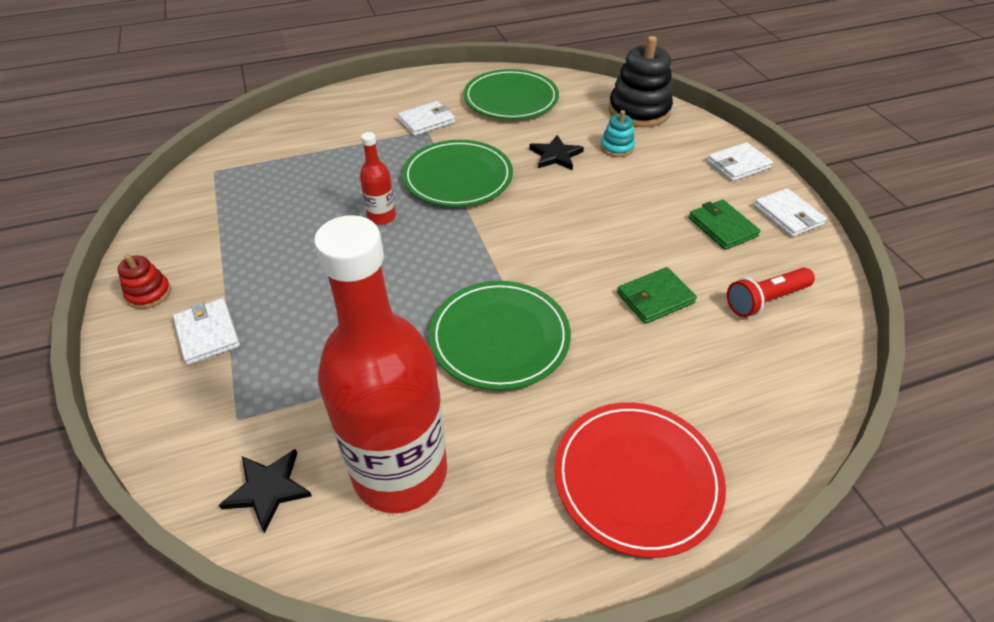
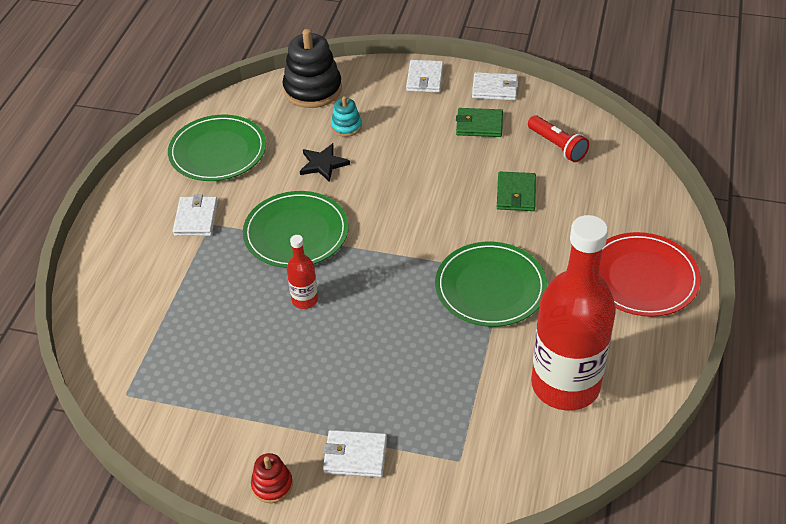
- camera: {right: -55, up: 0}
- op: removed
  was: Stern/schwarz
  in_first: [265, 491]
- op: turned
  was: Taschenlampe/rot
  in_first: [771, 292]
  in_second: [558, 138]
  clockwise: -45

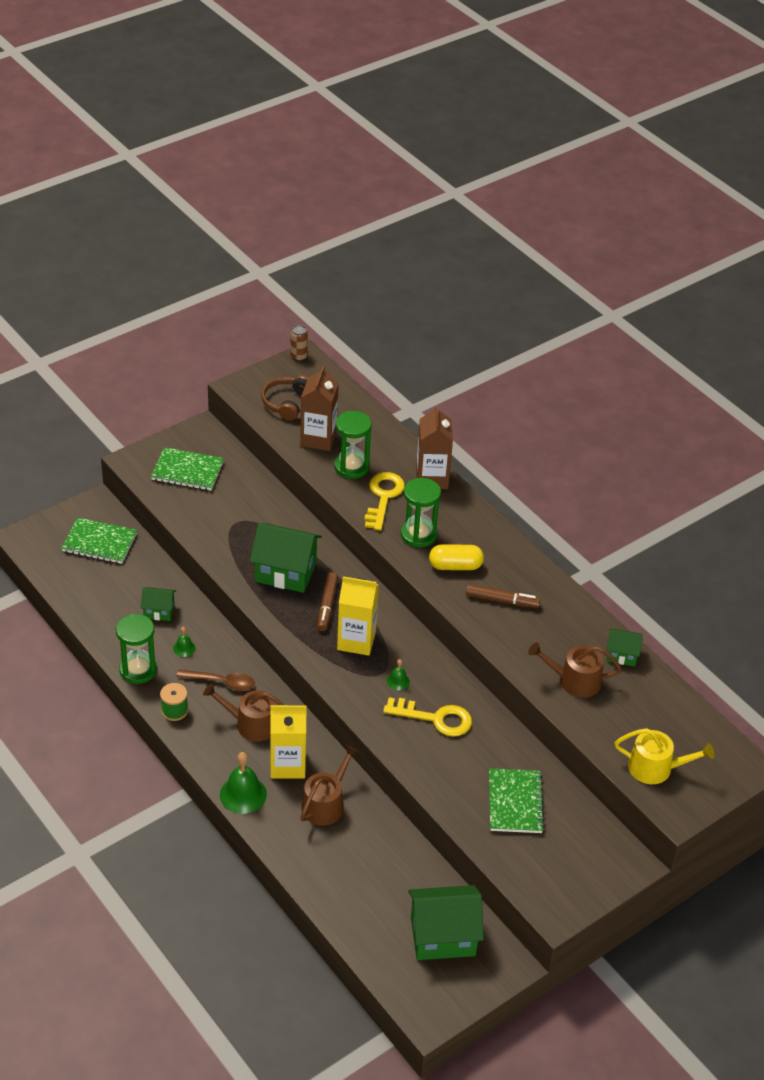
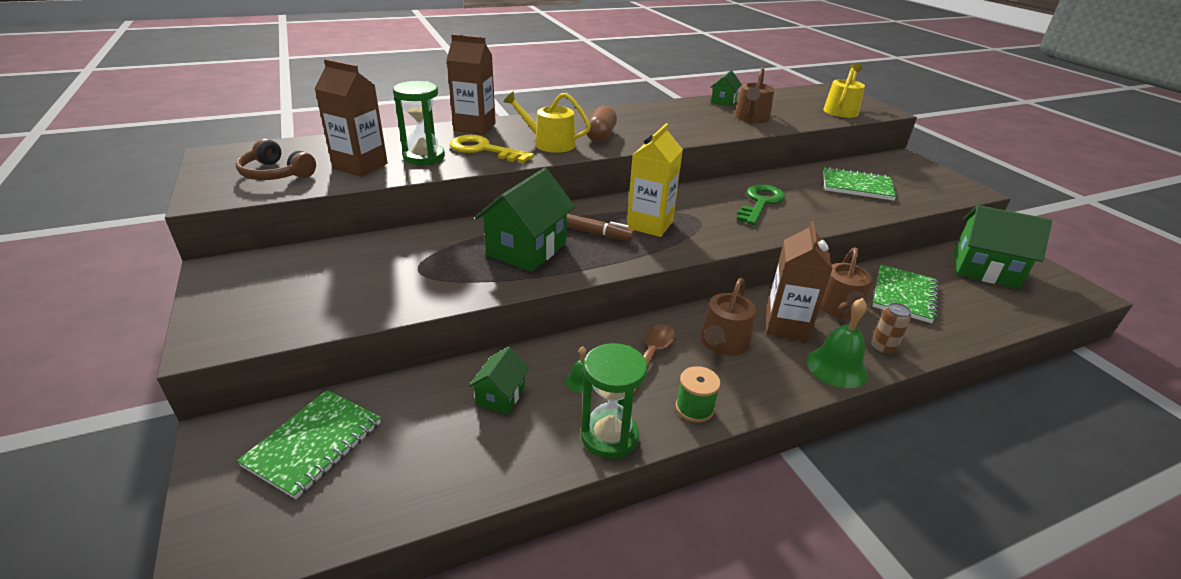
- camera: {right: -75, up: -10}
- op: moved
  was: Notizbuch/grün
  in_first: [187, 469]
  in_second: [905, 294]
- op: recoloured
  was: Getränkekarton/gelb
  now: Getränkekarton/braun
  in_first: [288, 742]
  in_second: [799, 281]
- op: moved
  was: Dose/braun
  in_first: [299, 343]
  in_second: [891, 329]
- op: turned
  was: Gießkanne/braun
  in_first: [330, 785]
  in_second: [846, 283]
  clockwise: -120
- op: recoloured
  was: Schlüssel/gelb
  now: Schlüssel/grün
  in_first: [427, 717]
  in_second: [761, 204]
- op: removed
  was: Glocke/grün
  in_first: [398, 674]
- op: replaced
  was: Sanduhr/grün
  now: Gießkanne/gelb
  in_first: [421, 512]
  in_second: [547, 122]
- op: turned
  was: Haus/grün
  in_first: [446, 922]
  in_second: [1003, 247]
  clockwise: -75
- op: recoloured
  was: Kapsel/gelb
  now: Kapsel/braun
  in_first: [456, 557]
  in_second: [601, 124]
- op: removed
  was: Filzstift/braun
  in_first: [503, 596]

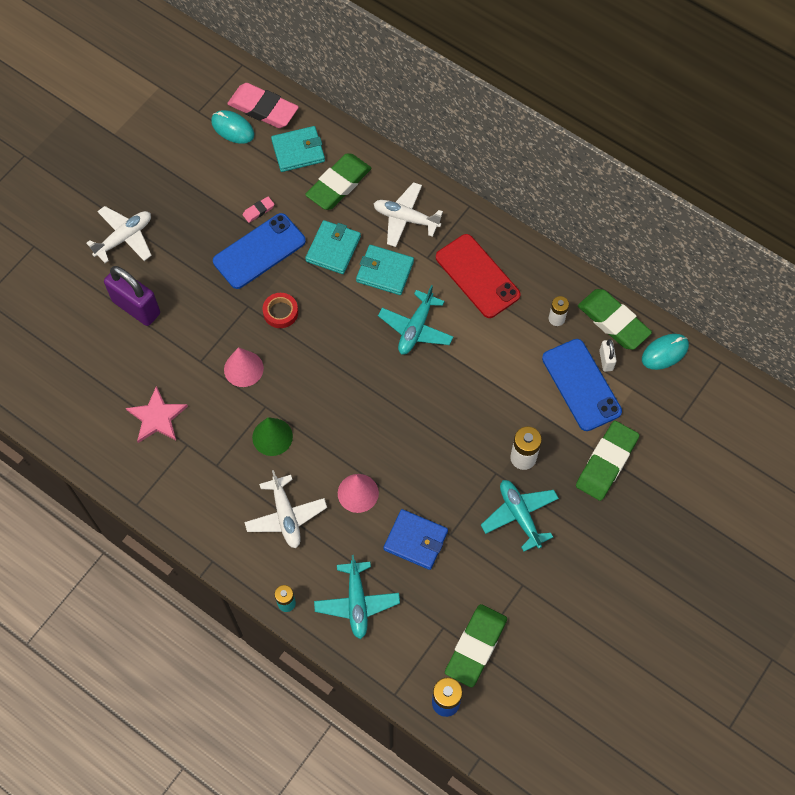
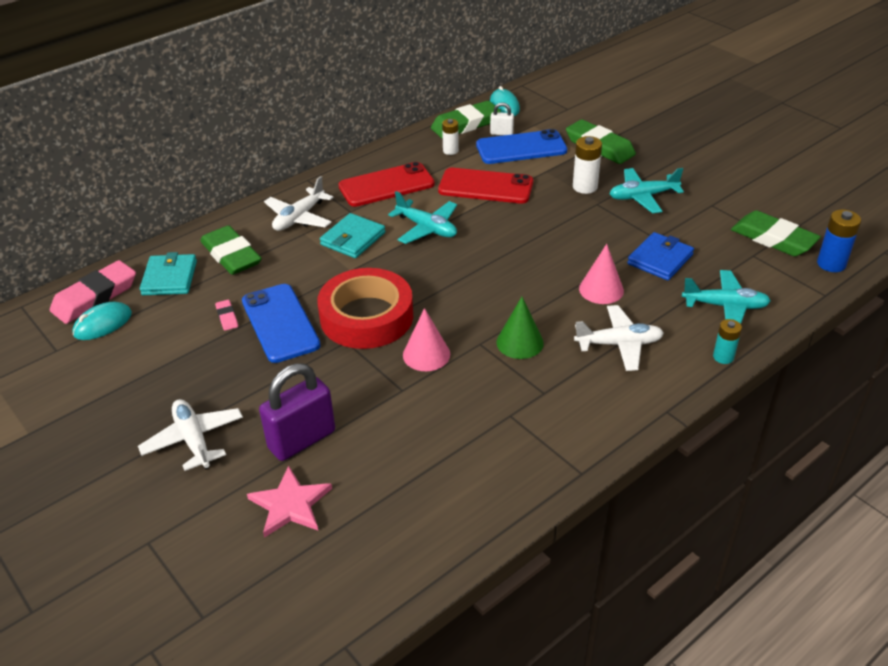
- camera: {right: -75, up: -25}
- op: moved
  was: Stern/rosa
  in_first: [157, 414]
  in_second: [289, 502]
- op: resized
  was: Klebeband/rot
  in_first: [280, 310]
  in_second: [365, 308]
  ratio: 2.28
- op: removed
  was: Geldbörse/türkis
  in_first: [333, 247]
- op: added
  now: Handy/rot
  in_second: [485, 186]

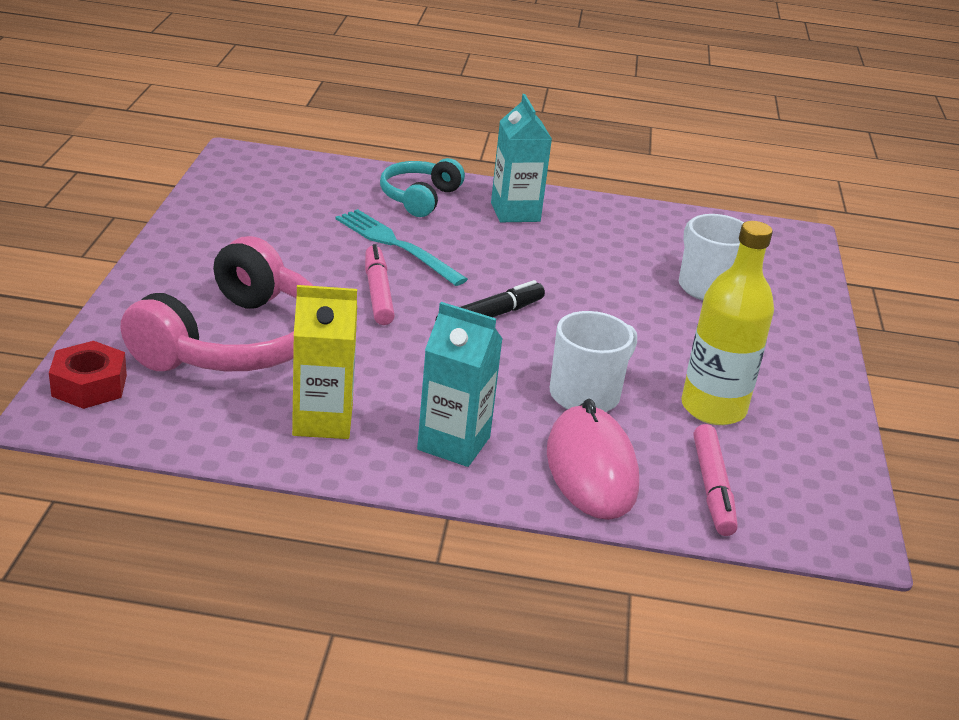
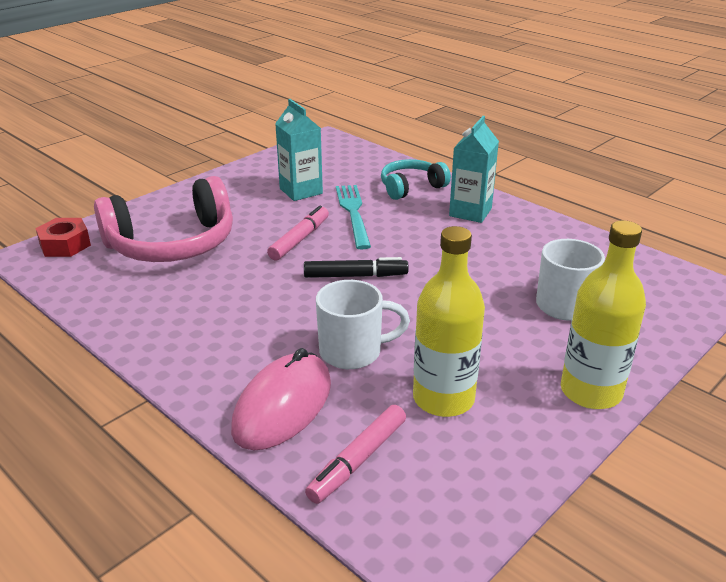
- camera: {right: 40, up: 0}
- op: removed
  was: Getränkekarton/gelb
  in_first: [324, 362]
- op: moved
  was: Getränkekarton/türkis
  in_first: [460, 384]
  in_second: [299, 150]
- op: added
  now: Flasche/gelb
  in_second: [603, 314]

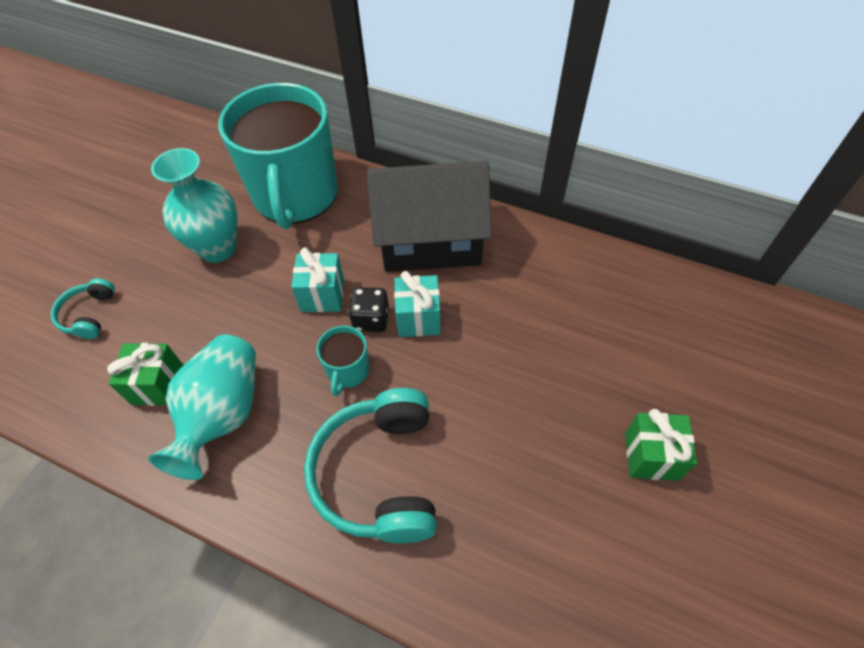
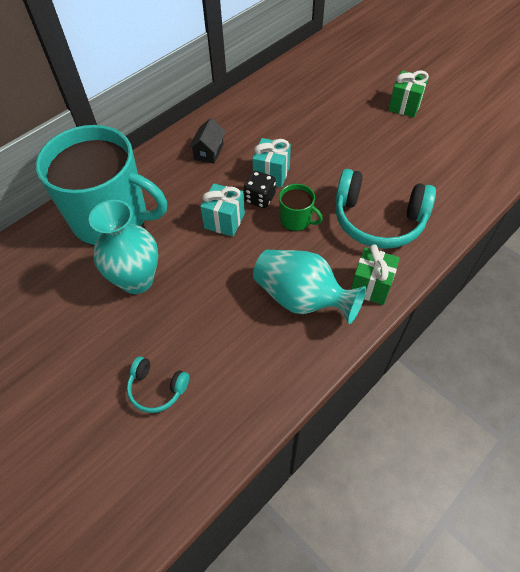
- camera: {right: -70, up: 0}
- op: moved
  was: Geschenk/grün
  in_first: [145, 374]
  in_second: [375, 274]
- op: recoloured
  was: Tasse/türkis
  now: Tasse/grün
  in_first: [343, 361]
  in_second: [301, 207]
- op: resized
  was: Haus/schwarz
  in_first: [429, 216]
  in_second: [207, 141]
  ratio: 0.4

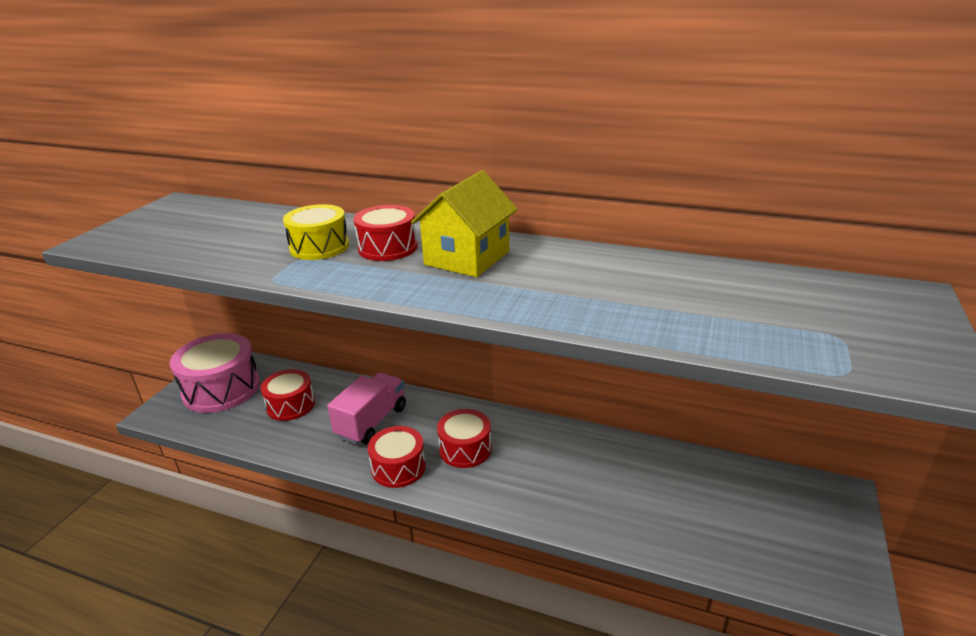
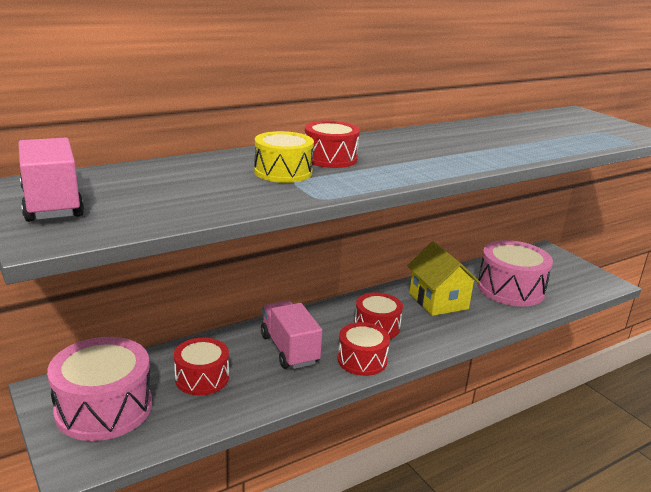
- camera: {right: -55, up: -5}
- op: moved
  was: Haus/gelb
  in_first: [464, 223]
  in_second: [443, 278]
- op: added
  now: Lastwagen/rosa
  in_second: [51, 180]
- op: added
  now: Trommel/rosa
  in_second: [515, 273]

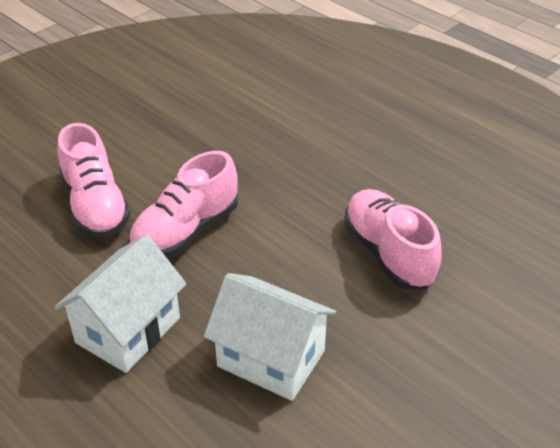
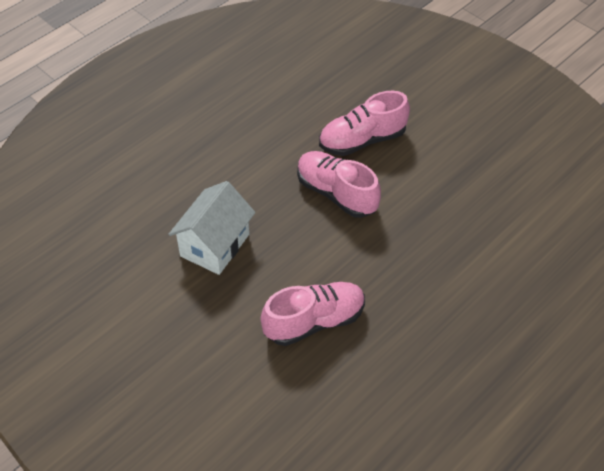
- camera: {right: 90, up: 10}
- op: removed
  was: Haus/weiß
  in_first: [120, 303]

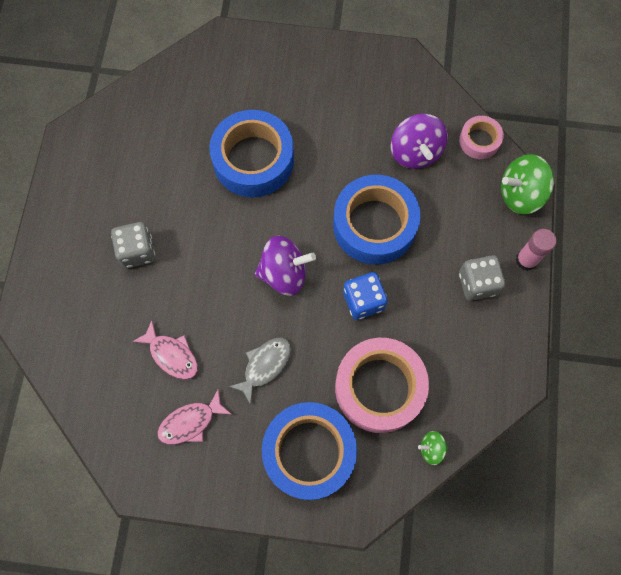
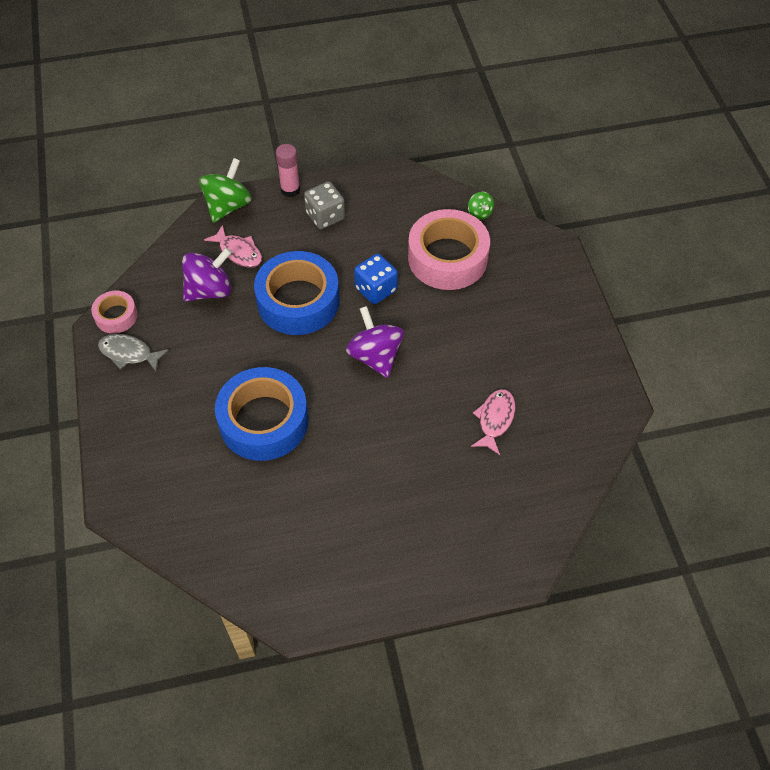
- camera: {right: -110, up: -15}
- op: removed
  was: Spielwürfel/grau
  in_first: [133, 245]
- op: moved
  was: Fisch/rosa
  in_first: [194, 417]
  in_second: [233, 246]
- op: moved
  was: Fisch/grau
  in_first: [259, 371]
  in_second: [133, 353]
- op: removed
  was: Klebeband/blau
  in_first: [309, 451]
- op: moved
  was: Klebeband/rosa
  in_first: [481, 137]
  in_second: [114, 312]
- op: turned
  was: Kreisel/grün
  in_first: [527, 184]
  in_second: [225, 190]
  clockwise: -120

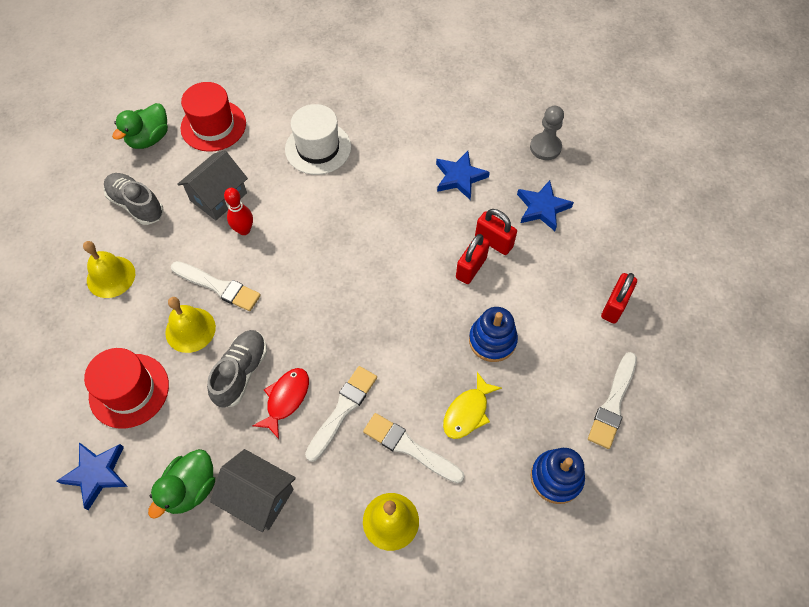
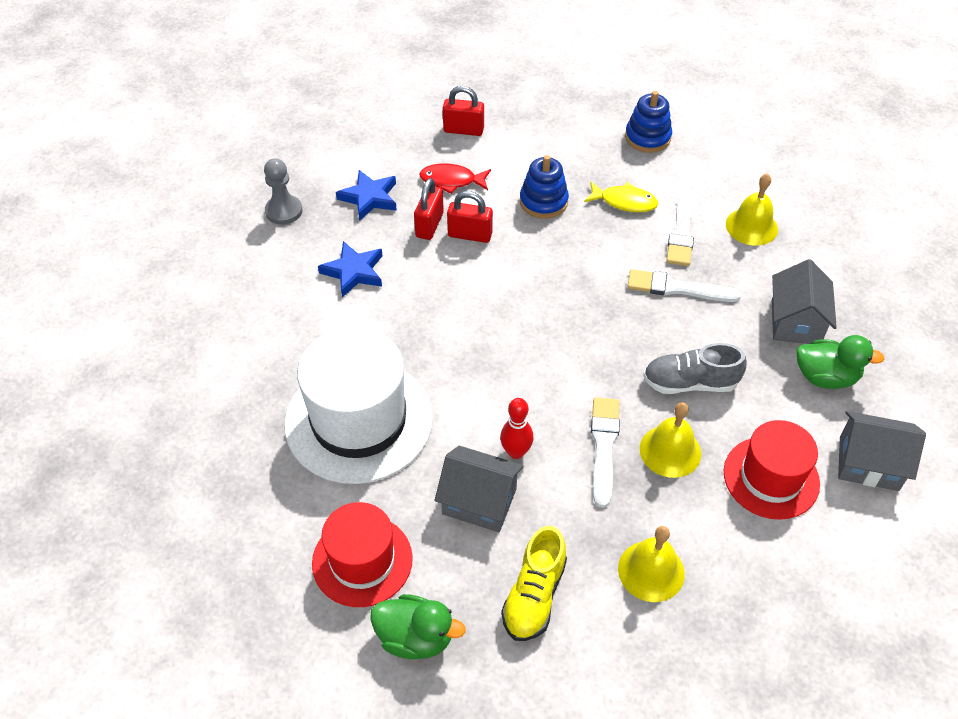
- camera: {right: -110, up: -10}
- op: replaced
  was: Stern/blau
  now: Haus/grau
  in_first: [92, 476]
  in_second: [882, 451]
- op: recoloured
  was: Schuh/grau
  now: Schuh/gelb
  in_first: [134, 199]
  in_second: [534, 583]
- op: moved
  was: Fisch/rot
  in_first: [281, 403]
  in_second: [455, 179]
- op: resized
  was: Hut/weiß
  in_first: [318, 139]
  in_second: [358, 405]
  ratio: 1.62
- op: removed
  was: Pinsel/weiß
  in_first: [612, 400]

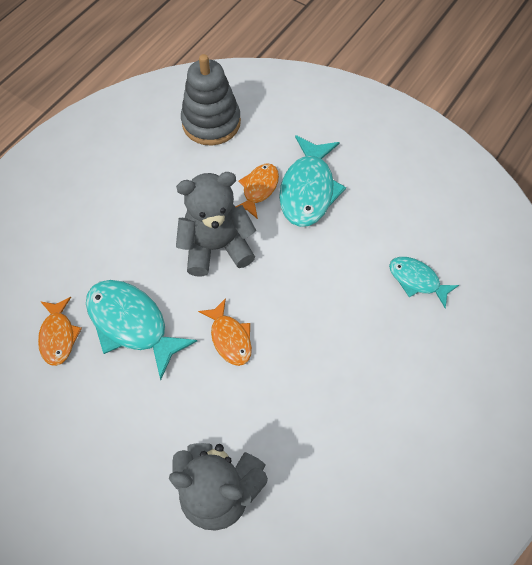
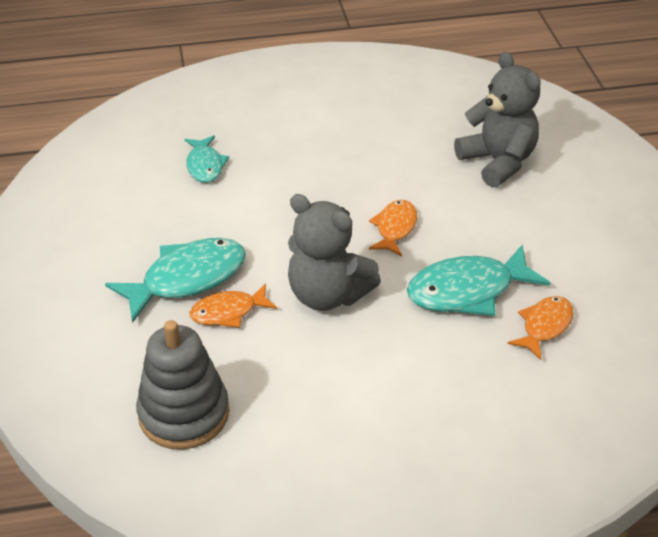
- camera: {right: -135, up: -20}
- op: turned
  was: Fisch/türkis
  in_first: [141, 330]
  in_second: [479, 280]
  clockwise: 75

